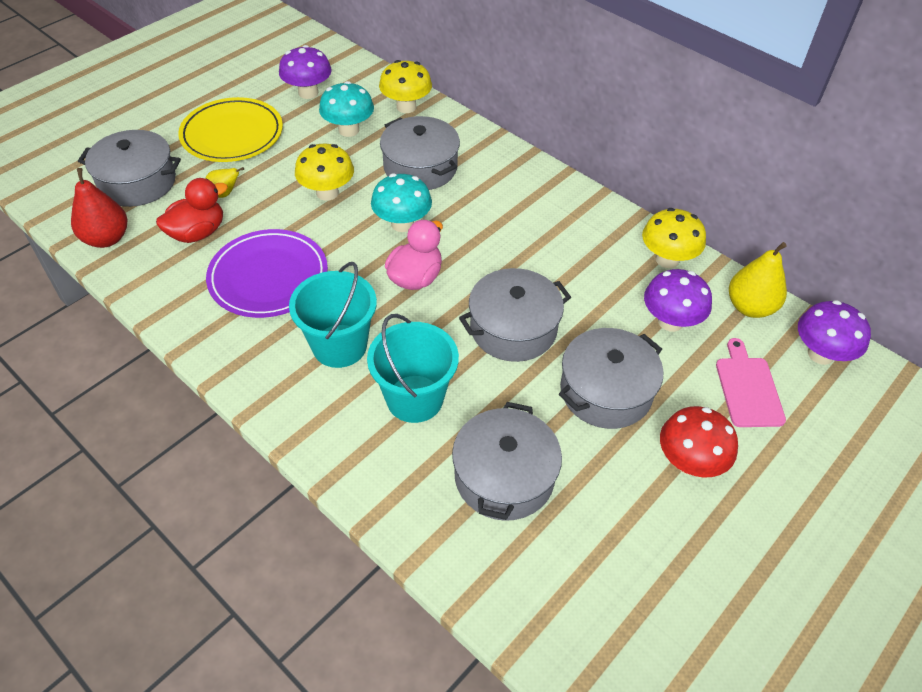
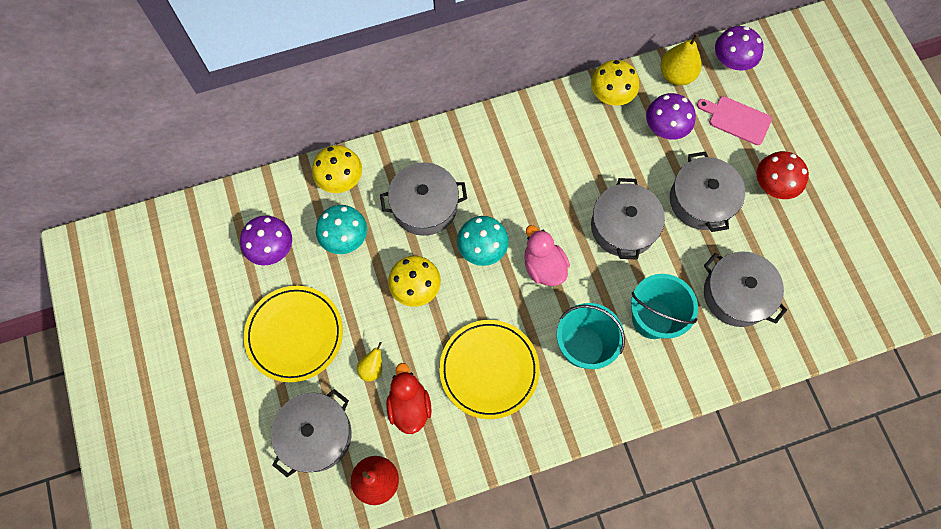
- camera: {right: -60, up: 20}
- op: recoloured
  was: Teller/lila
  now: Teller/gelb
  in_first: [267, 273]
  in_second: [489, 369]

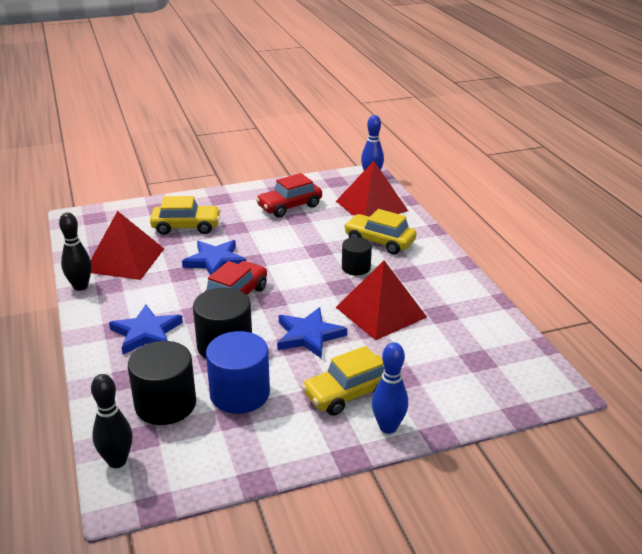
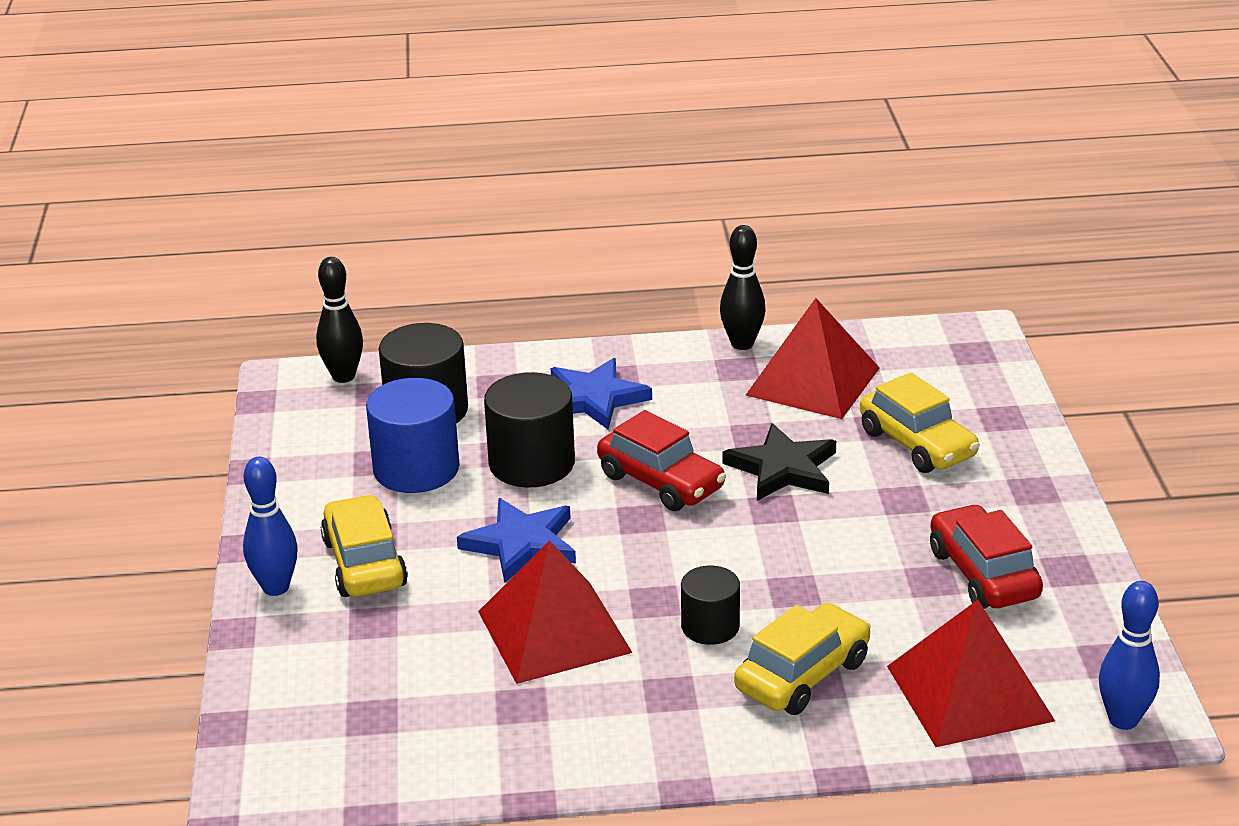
- camera: {right: 105, up: 0}
- op: turned
  was: Auto/gelb
  in_first: [185, 215]
  in_second: [920, 422]
  clockwise: -45
- op: recoloured
  was: Stern/blau
  now: Stern/schwarz
  in_first: [214, 257]
  in_second: [779, 462]

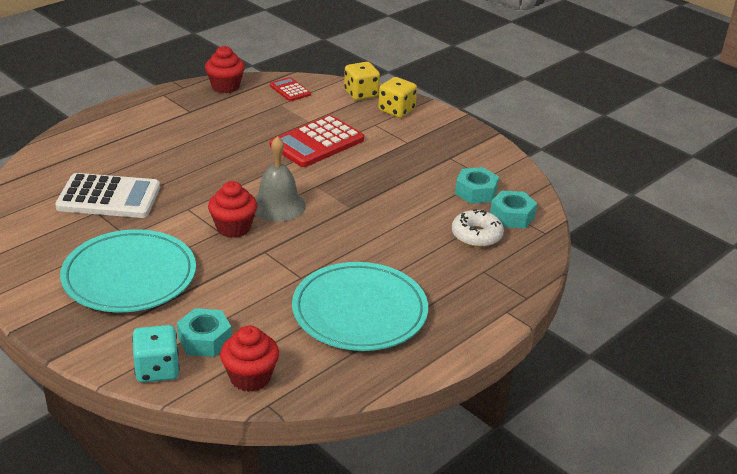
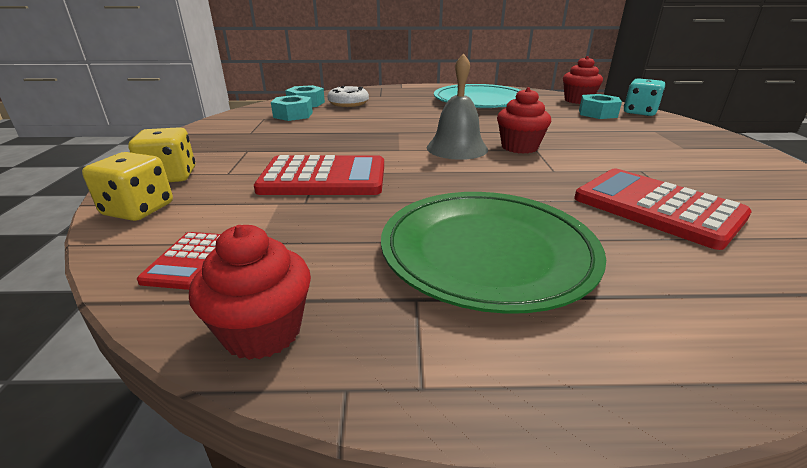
- camera: {right: -135, up: -5}
- op: recoloured
  was: Taschenrechner/weiß
  now: Taschenrechner/rot
  in_first: [107, 195]
  in_second: [663, 209]
- op: removed
  was: Teller/türkis
  in_first: [128, 270]
- op: added
  now: Teller/grün
  in_second: [493, 253]

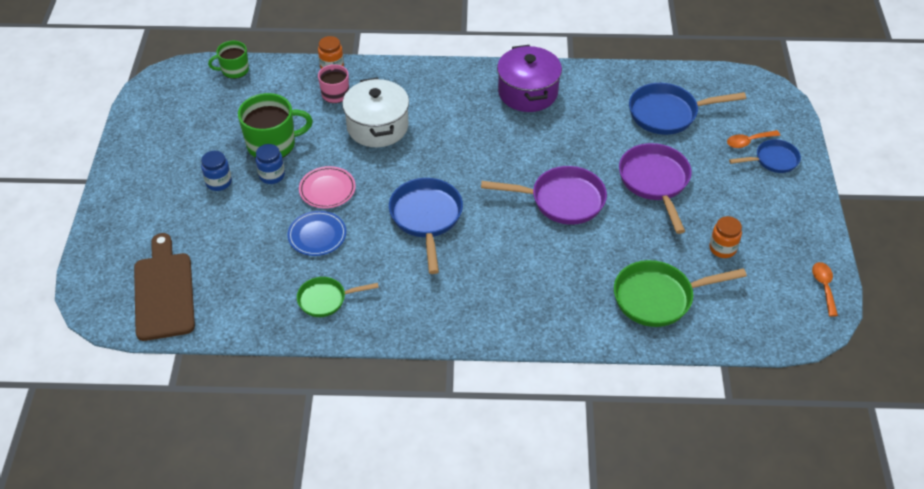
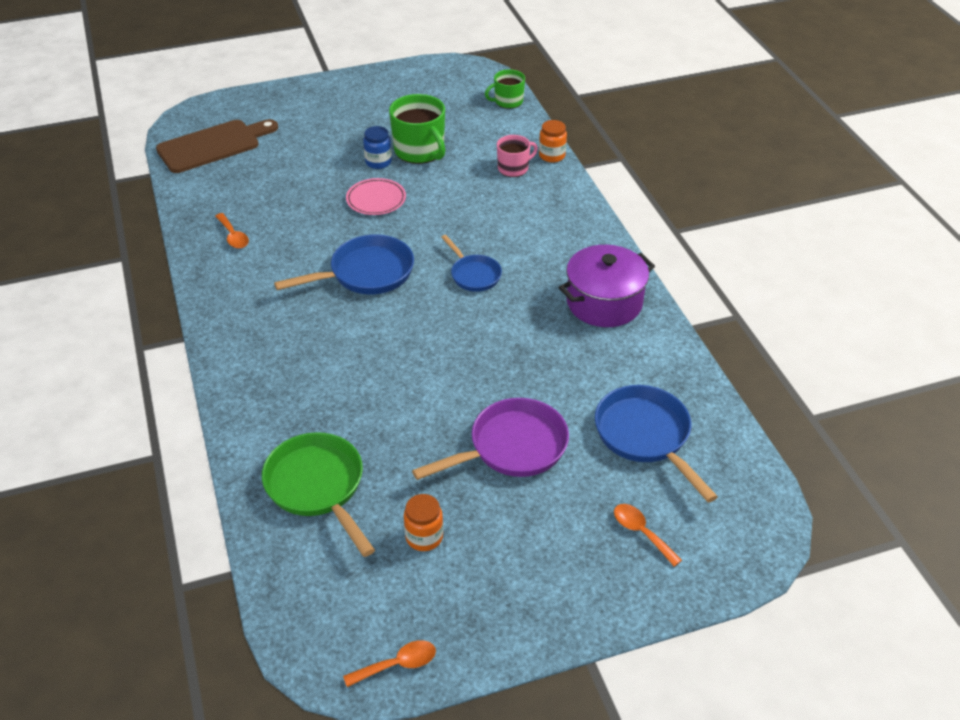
- camera: {right: 70, up: -5}
- op: removed
  was: Einmachglas/blau
  in_first: [216, 171]
- op: turned
  was: Tasse/grün
  in_first: [228, 60]
  in_second: [505, 89]
  clockwise: -75
- op: removed
  was: Teller/blau
  in_first: [316, 233]
- op: replaced
  was: Pfanne/grün
  now: Löffel/orange
  in_first: [338, 297]
  in_second: [232, 231]
- op: removed
  was: Kochtopf/weiß
  in_first: [375, 112]
- op: removed
  was: Pfanne/lila
  in_first: [544, 195]
- op: moved
  was: Pfanne/blau
  in_first: [765, 156]
  in_second: [471, 263]

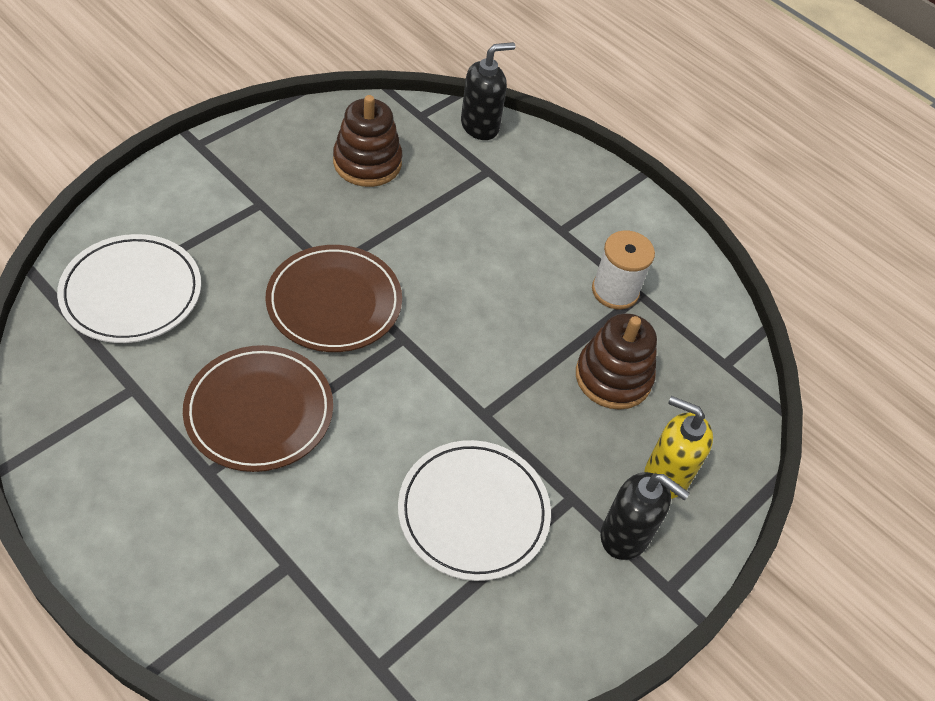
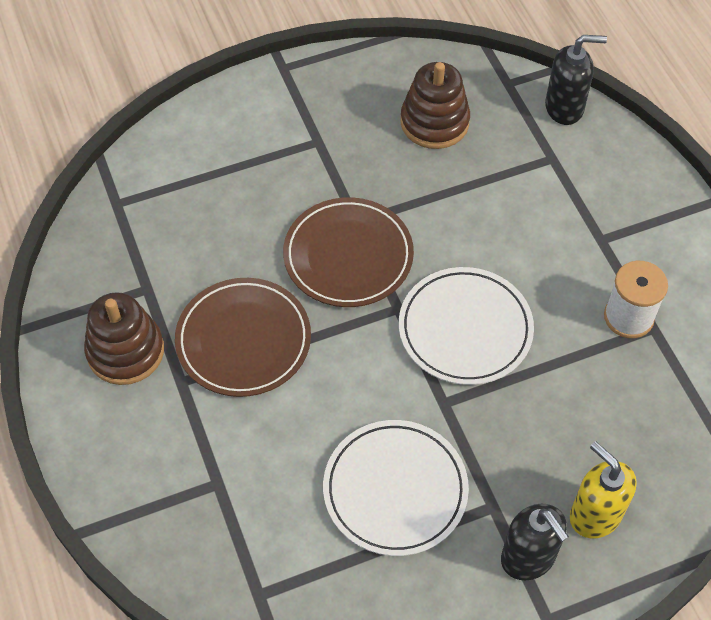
- camera: {right: 30, up: 5}
- op: moved
  was: Teller/weiß
  in_first: [129, 288]
  in_second: [466, 326]
- op: moved
  was: Stapelspielzeug/braun
  in_first: [616, 361]
  in_second: [124, 338]

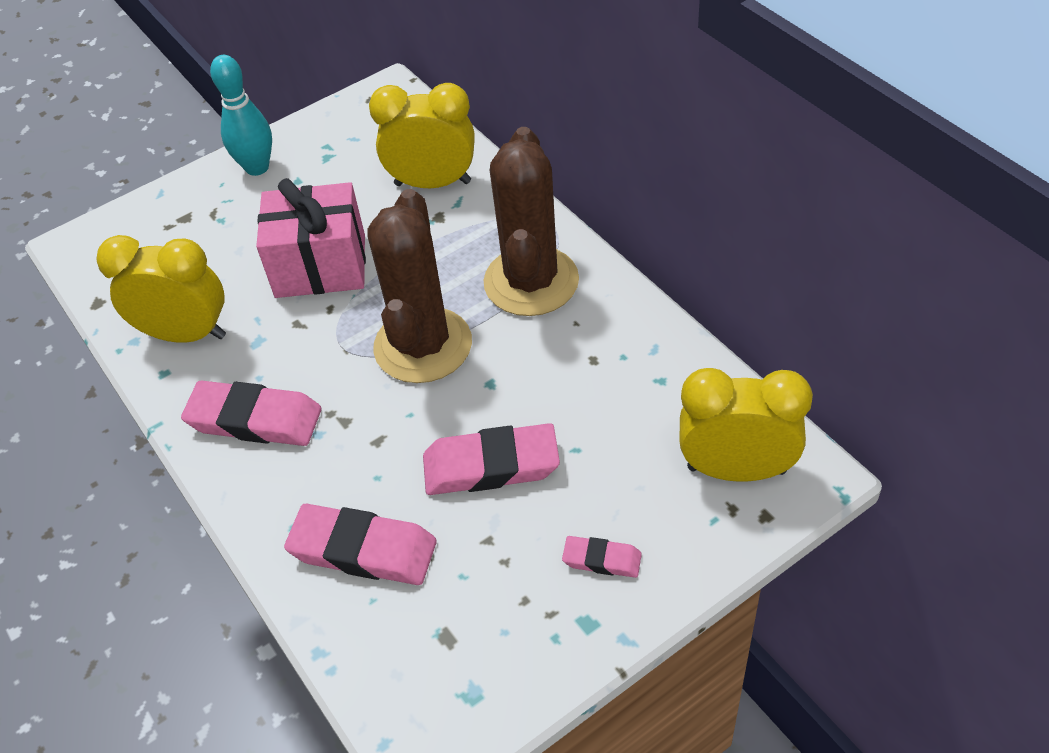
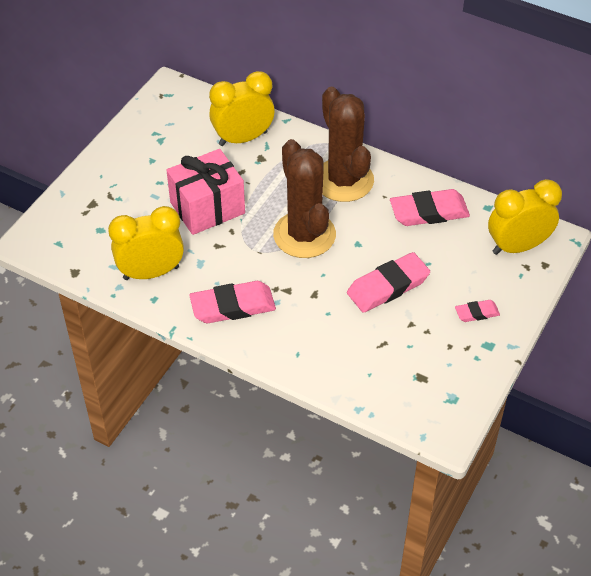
- camera: {right: -30, up: 0}
- op: removed
  was: Bowlingkegel/türkis
  in_first: [241, 115]
- op: moved
  was: Radiergummi/rosa
  in_first: [360, 544]
  in_second: [430, 207]

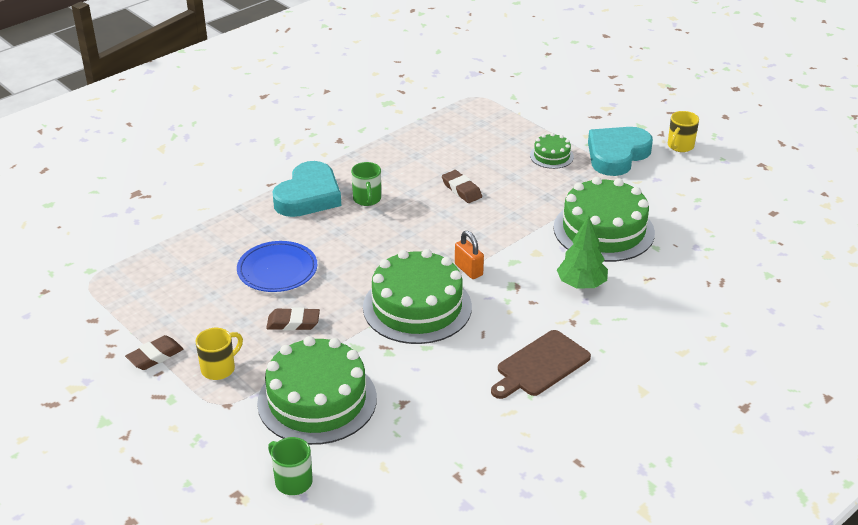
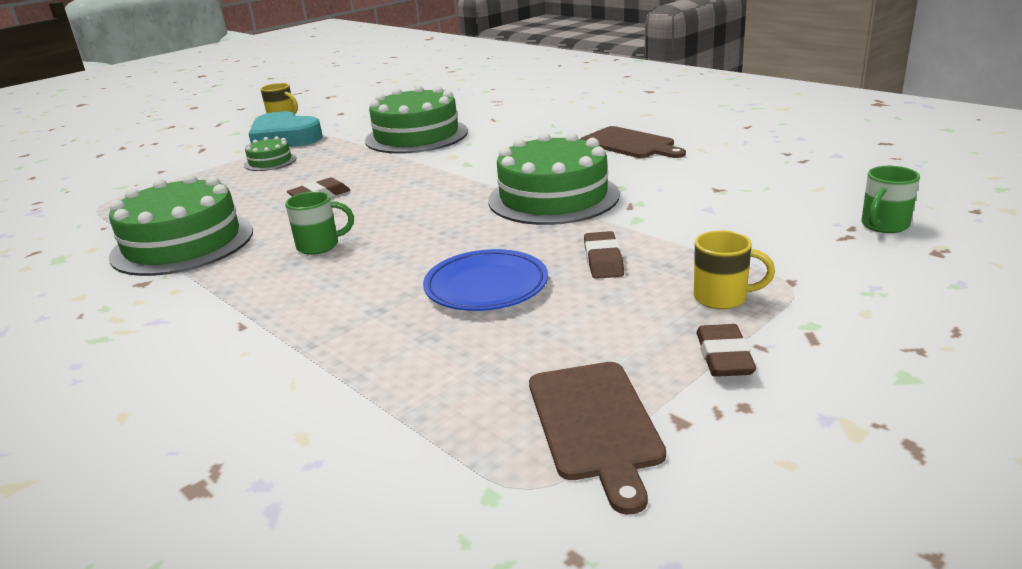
- camera: {right: -90, up: -10}
- op: turned
  was: Radiergummi/braun
  in_first: [154, 352]
  in_second: [726, 350]
  clockwise: 45
- op: turned
  was: Tasse/gelb
  in_first: [219, 354]
  in_second: [734, 269]
  clockwise: 150
- op: moved
  was: Kuchen/grün
  in_first: [317, 390]
  in_second: [181, 225]
- op: removed
  was: Herz/türkis
  in_first: [306, 189]
- op: removed
  was: Vorhängeschloss/orange
  in_first: [469, 255]
- op: removed
  was: Baum/grün
  in_first: [582, 252]
- op: added
  now: Schneidebrett/braun
  in_second: [597, 438]

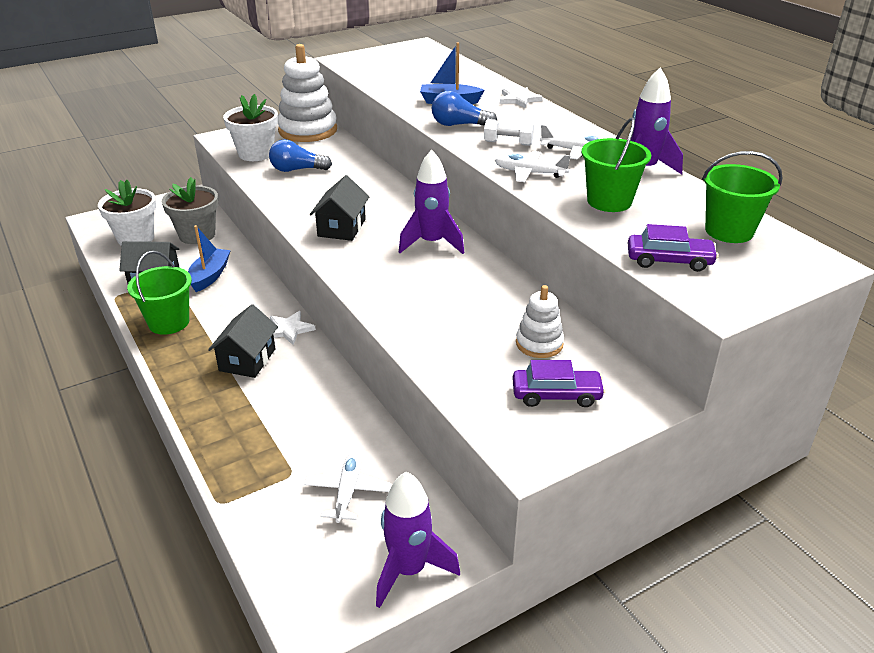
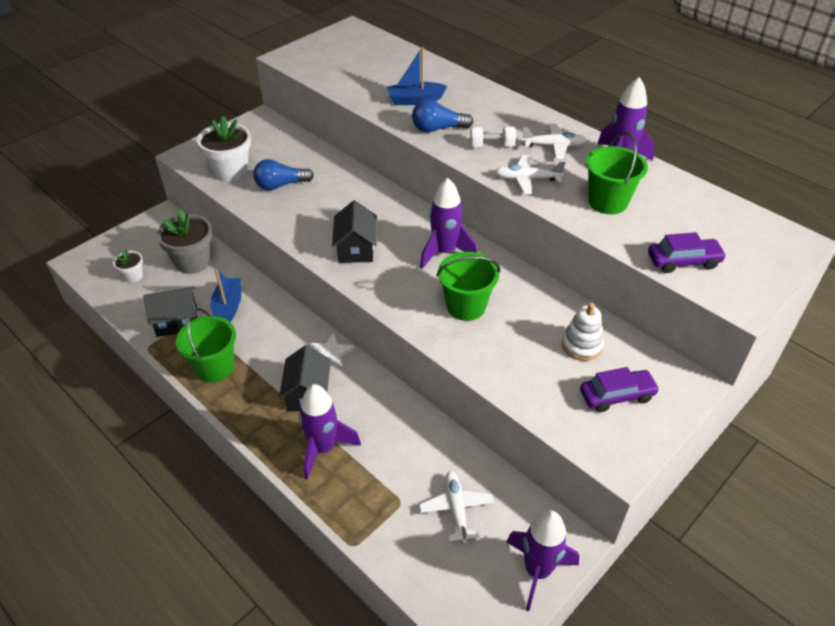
- camera: {right: -15, up: 10}
- op: resized
  was: Blumentopf/weiß
  in_first: [127, 213]
  in_second: [128, 266]
  ratio: 0.53
- op: removed
  was: Stapelspielzeug/weiß
  in_first: [307, 93]
- op: removed
  was: Stern/weiß
  in_first: [521, 97]
- op: moved
  was: Eimer/grün
  in_first: [742, 197]
  in_second: [468, 286]
- op: added
  now: Rakete/lila
  in_second: [330, 432]

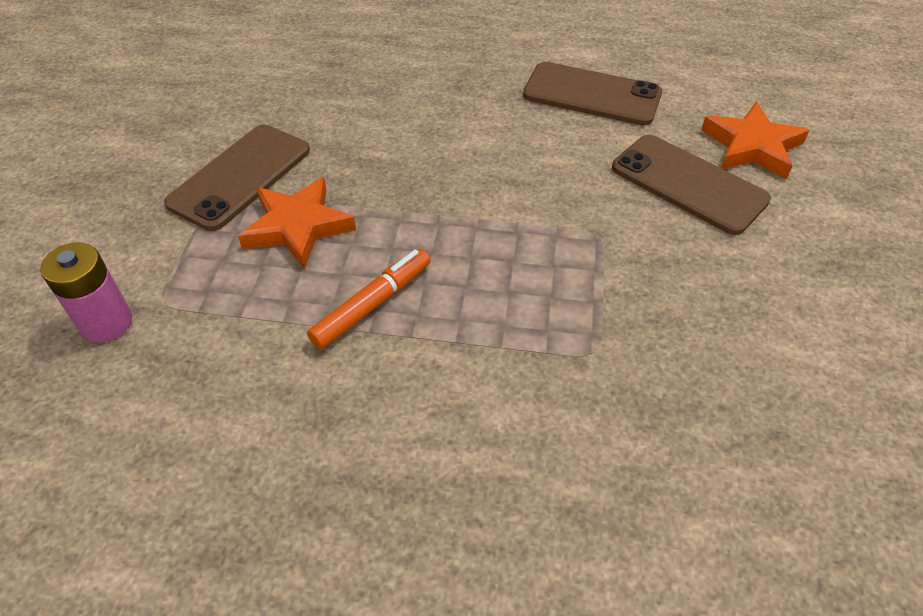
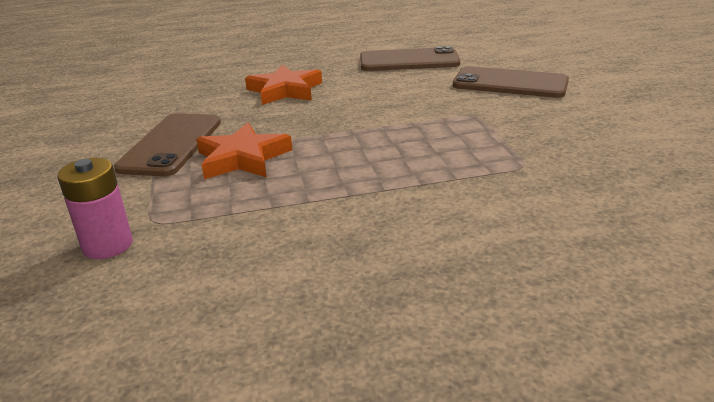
- camera: {right: -20, up: -20}
- op: removed
  was: Filzstift/orange
  in_first: [368, 299]
- op: moved
  was: Stern/orange
  in_first: [755, 140]
  in_second: [283, 85]

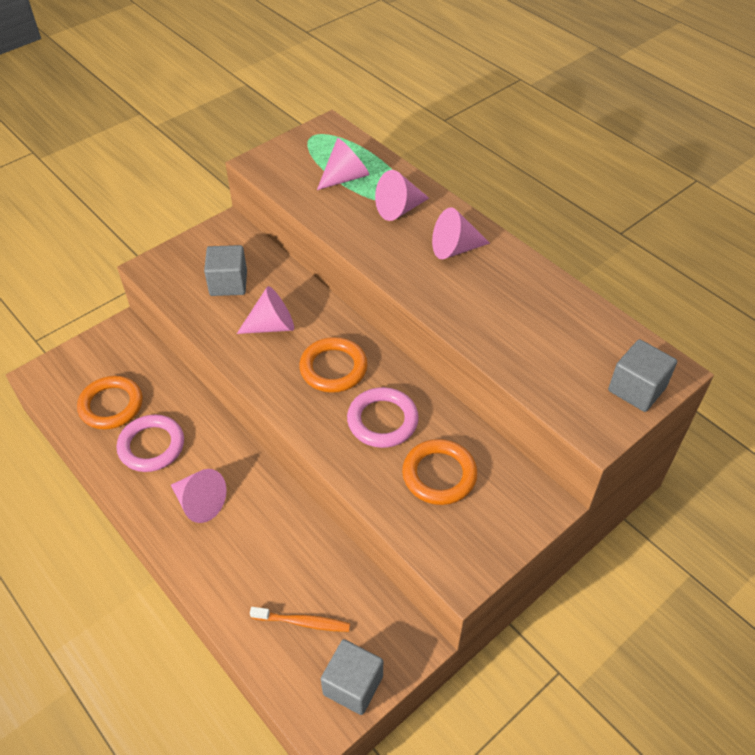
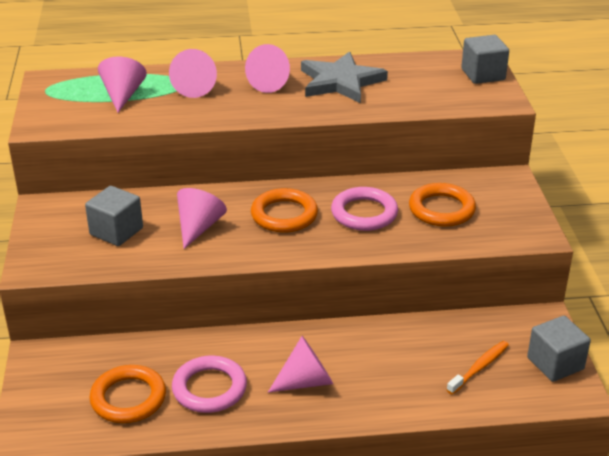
- camera: {right: -55, up: -15}
- op: added
  now: Stern/grau
  in_second: [344, 77]

